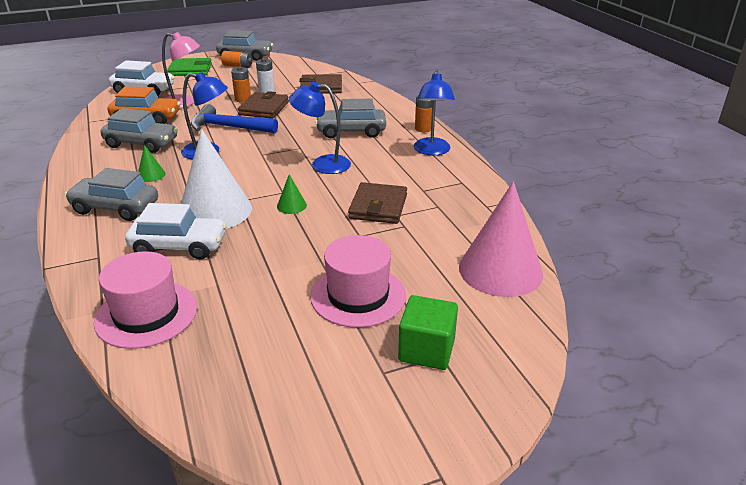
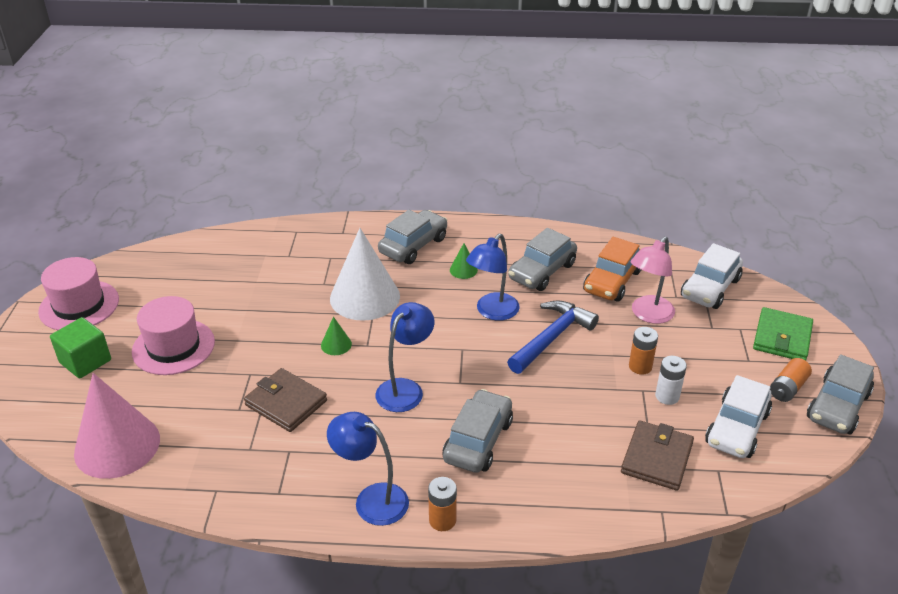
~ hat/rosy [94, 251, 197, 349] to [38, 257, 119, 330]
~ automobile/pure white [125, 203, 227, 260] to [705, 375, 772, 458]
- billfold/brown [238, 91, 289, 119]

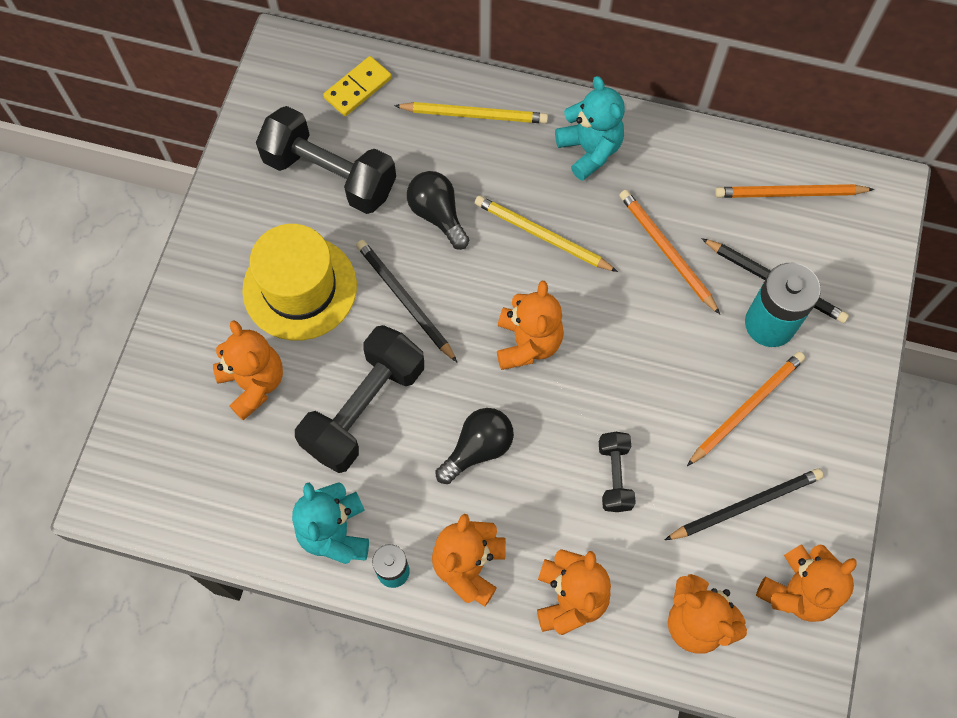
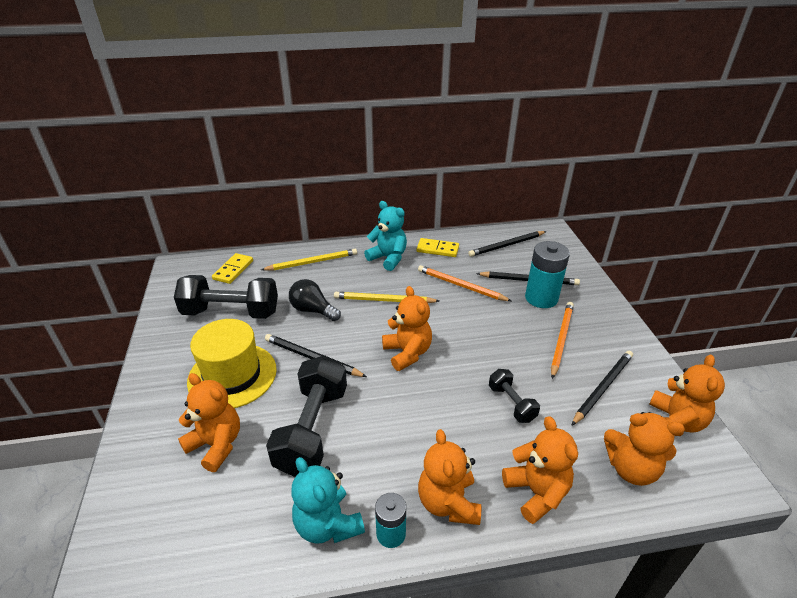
+ domino piece/golden [416, 238, 459, 257]
~ lead pencil/orange [715, 184, 874, 198] to lead pencil/black [468, 231, 547, 257]
- lightbulb/black [435, 408, 514, 484]

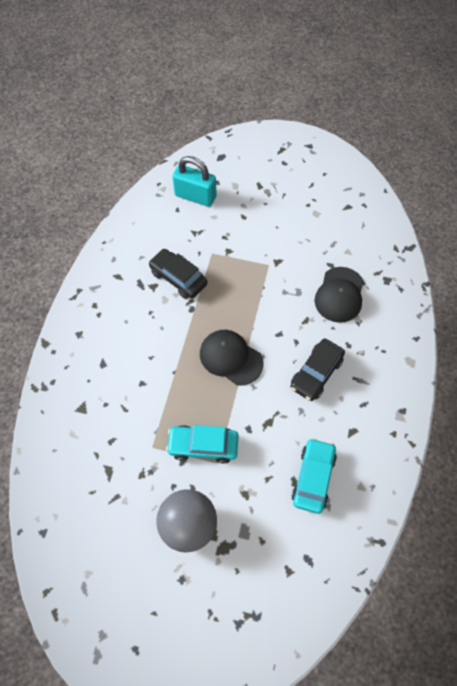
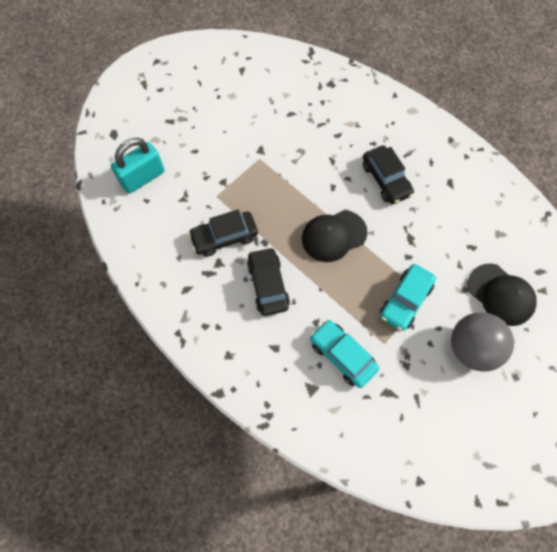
+ automobile/black [247, 247, 290, 316]
~ automobile/teal [291, 438, 337, 514] to [310, 320, 379, 388]
~ peaked cap/black [315, 267, 364, 323] to [468, 263, 537, 326]

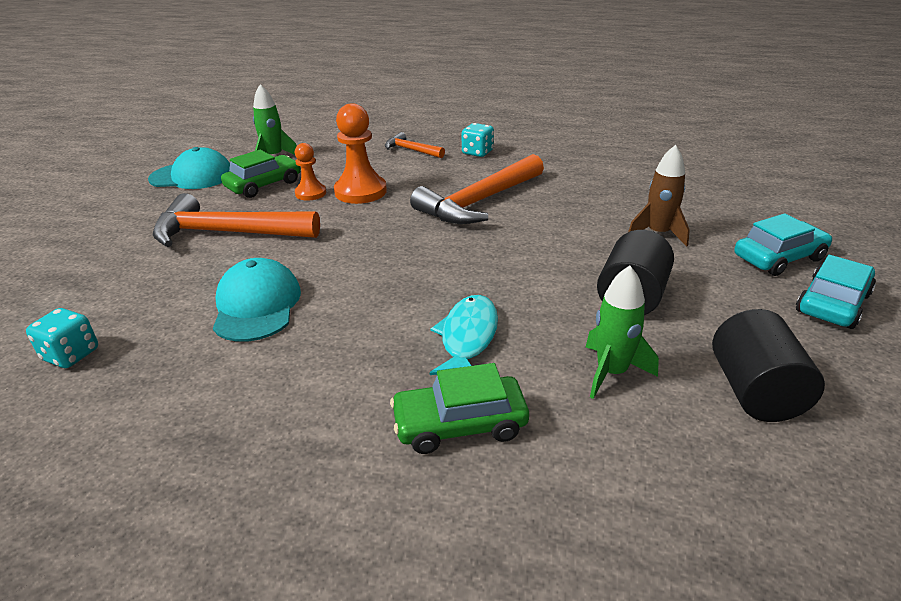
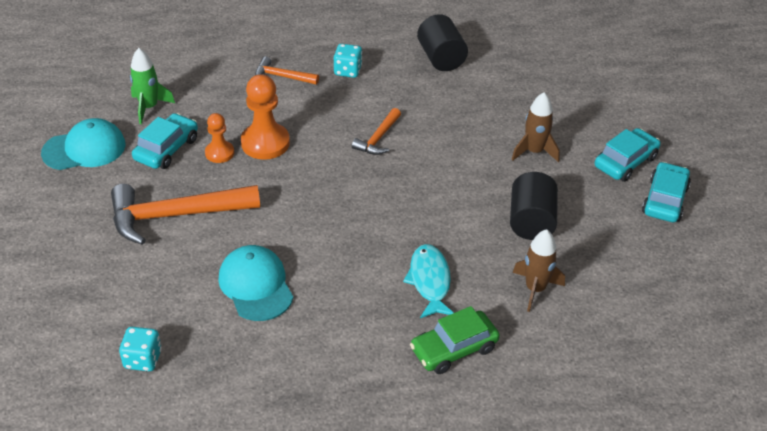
~ automobile/leaf-green [221, 150, 301, 198] to automobile/teal [132, 113, 198, 169]
~ carpenter's hammer/orange [410, 154, 544, 224] = [352, 108, 401, 155] x0.51
~ solid cylinder/black [712, 309, 825, 422] to [417, 14, 468, 71]
~ spaceship/leaf-green [586, 266, 659, 399] to spaceship/brown [513, 229, 565, 312]

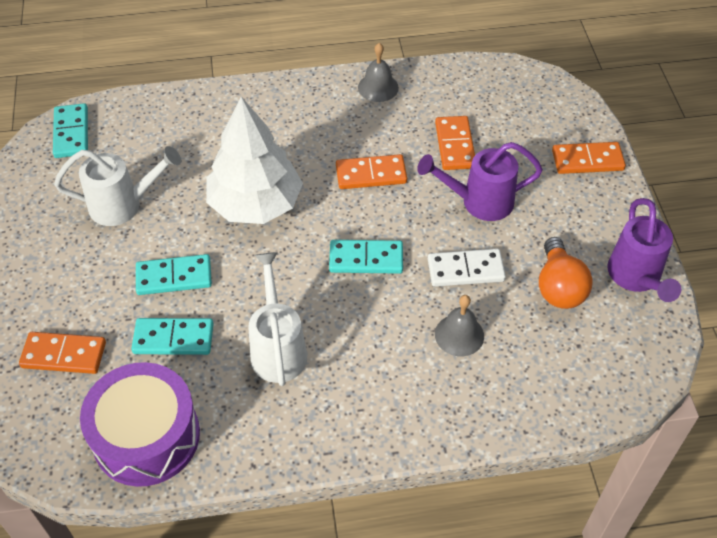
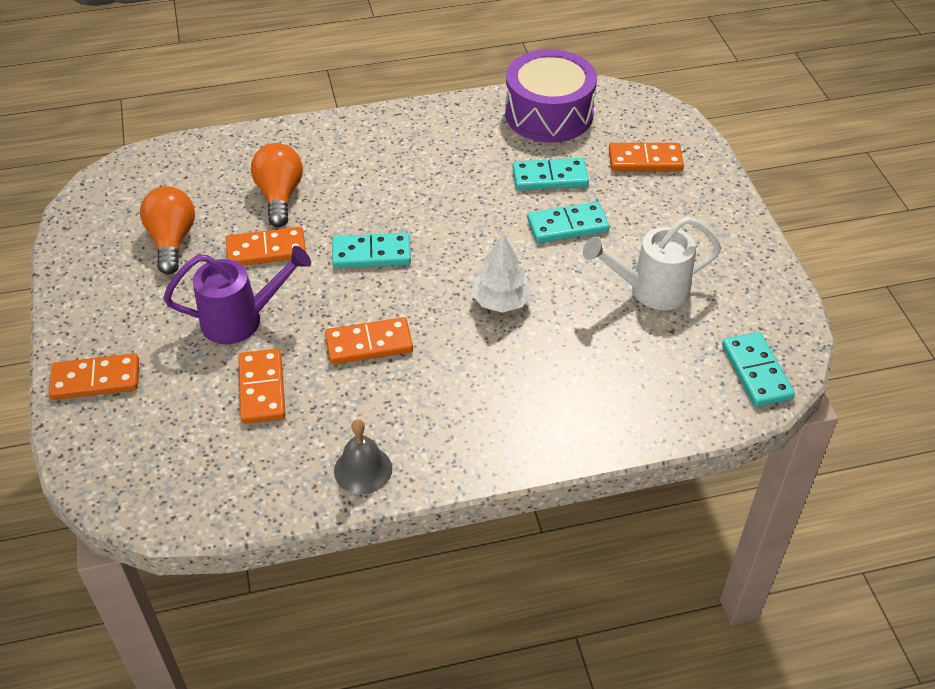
~ domino piece/pure white [428, 249, 506, 287] to domino piece/orange [226, 227, 306, 266]
~ hand bell/grey [435, 295, 484, 356] to lightbulb/orange [251, 143, 303, 227]
~ toy tree/pure white [206, 96, 303, 224] = [471, 233, 533, 313] x0.55
- watering pot/pure white [249, 252, 307, 386]
- watering pot/royal purple [607, 198, 681, 302]

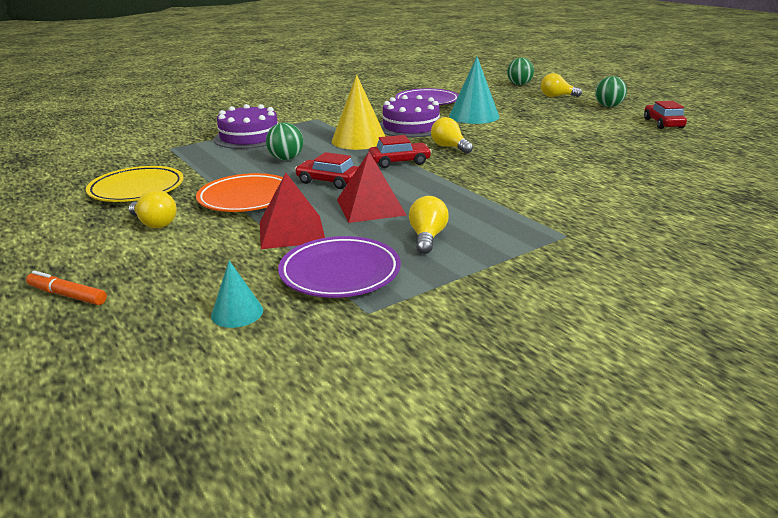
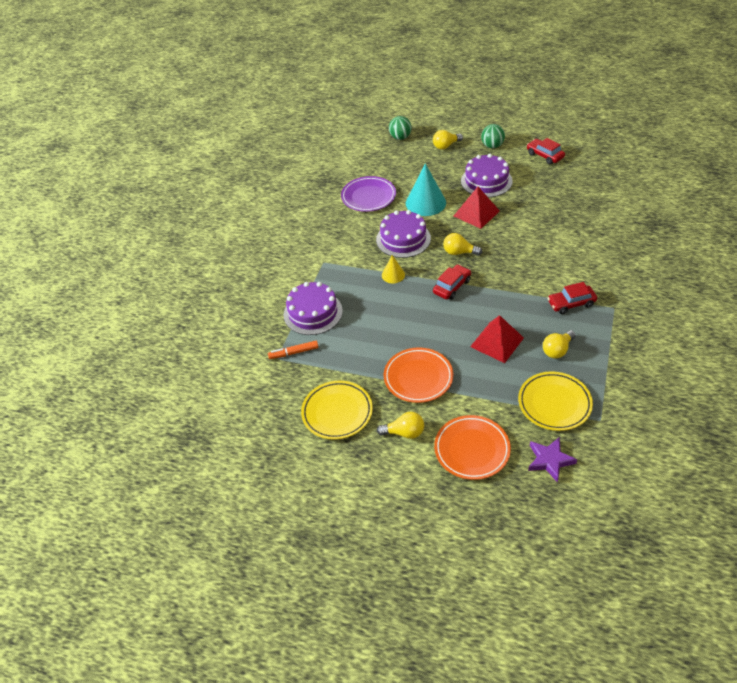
~ marker pen/orange [26, 271, 107, 305] to [268, 341, 318, 359]
~ solid cone/golden [332, 75, 386, 150] = [382, 255, 405, 283] x0.53
+ dinner plate/orange [434, 415, 511, 480]
~ pyramid shape/crimson [260, 173, 325, 249] to [454, 187, 500, 229]
+ layer cake/royal purple [461, 154, 513, 197]
~ dinner plate/royal purple [278, 236, 401, 298] to dinner plate/golden [518, 371, 593, 431]
~ solid cone/teal [211, 261, 263, 328] to star/royal purple [528, 437, 577, 483]
~ lightbulb/golden [409, 196, 449, 254] = [543, 330, 576, 358] 105 degrees counterclockwise
~ automobile/crimson [295, 152, 358, 189] to [548, 282, 597, 314]
- sphere/leaf-green [266, 122, 304, 160]

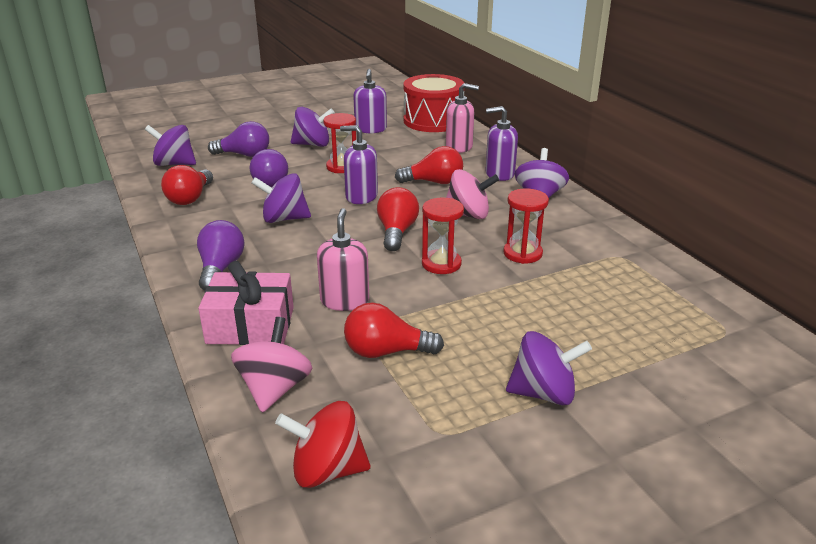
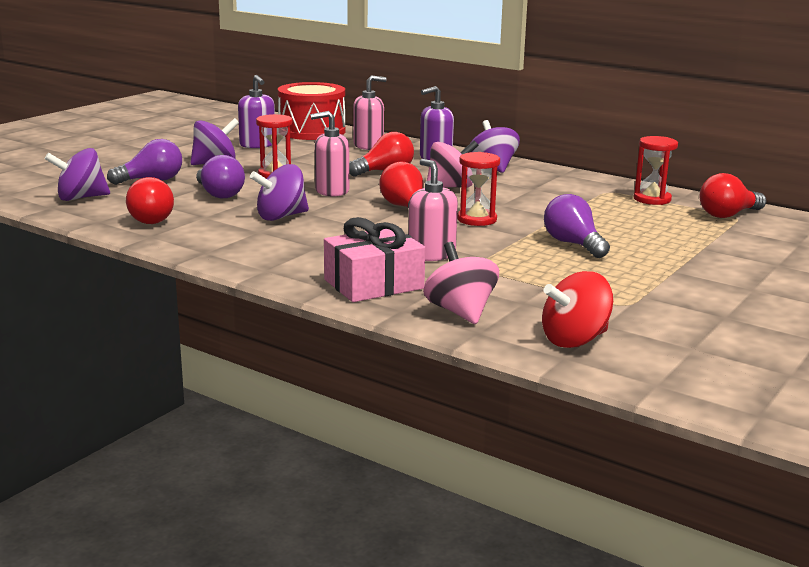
~ pump bottle/royal purple [340, 125, 378, 204] to pump bottle/rosy [310, 111, 349, 197]
~ lightbulb/royal purple [197, 220, 245, 290] to [544, 194, 610, 258]
~ sandglass/crimson [503, 189, 549, 264] to [634, 136, 678, 205]
~ lightbulb/crimson [344, 302, 444, 358] to [699, 173, 766, 218]
- whirligig/royal purple [506, 331, 592, 406]

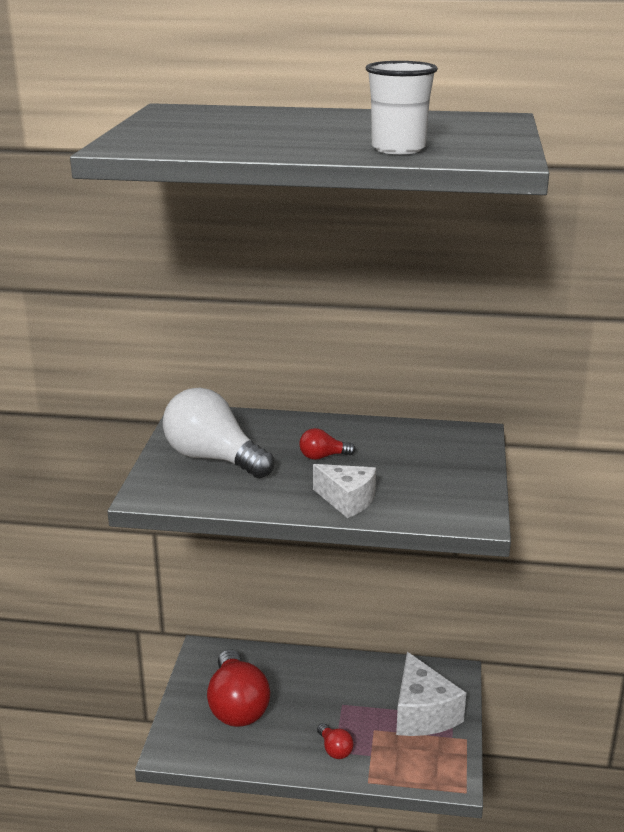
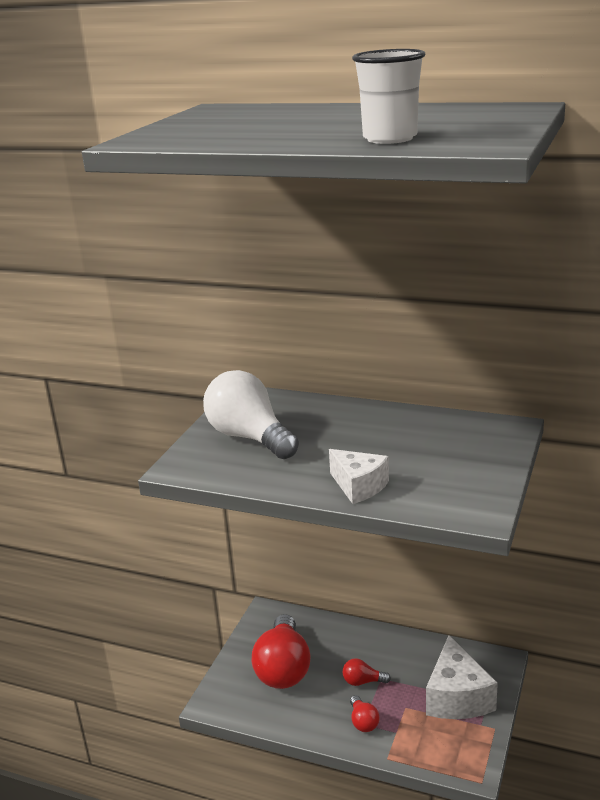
~ lightbulb/crimson [299, 428, 356, 460] to [343, 658, 391, 686]

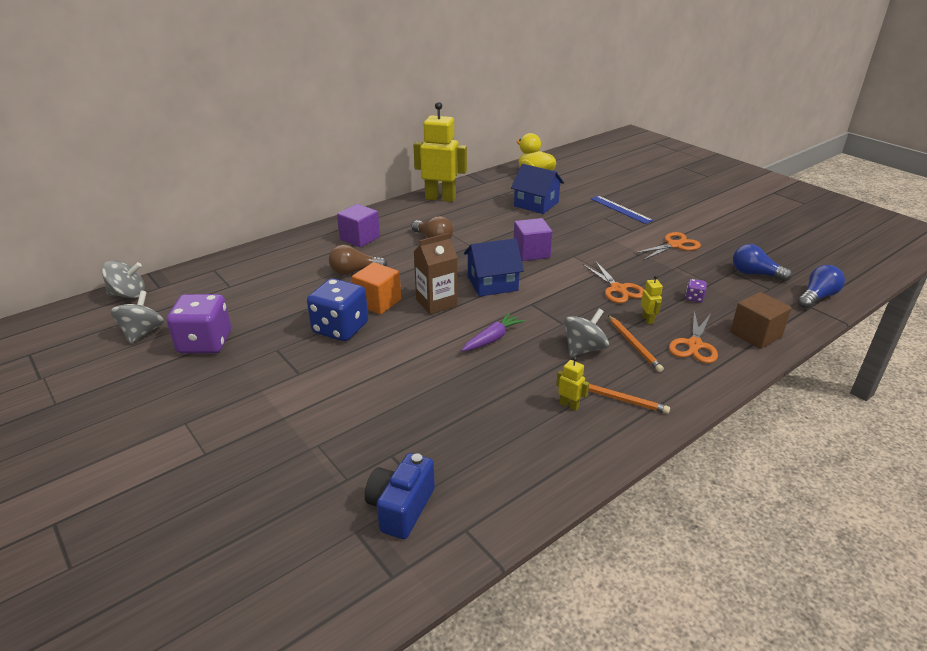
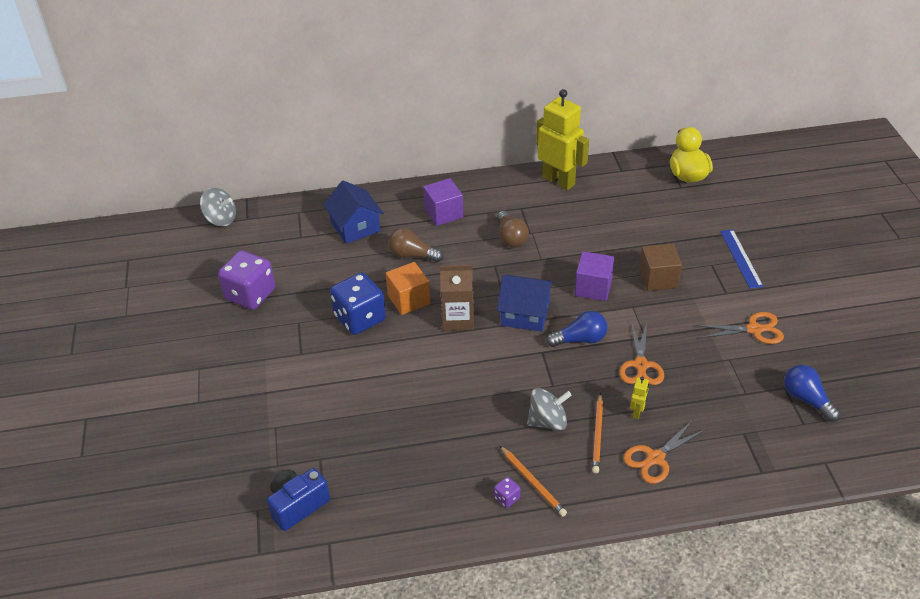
~ house/cobalt [511, 164, 564, 214] to [323, 181, 384, 244]
~ game die/royal purple [686, 279, 707, 302] to [494, 477, 520, 508]
~ lightbulb/cobalt [798, 265, 845, 308] to [546, 311, 607, 347]
~ cube/brown [730, 292, 792, 349] to [639, 243, 682, 291]
- whirligig/grey [110, 291, 164, 344]
- carrot/royal purple [462, 313, 525, 351]
- robot/golden [556, 356, 589, 411]

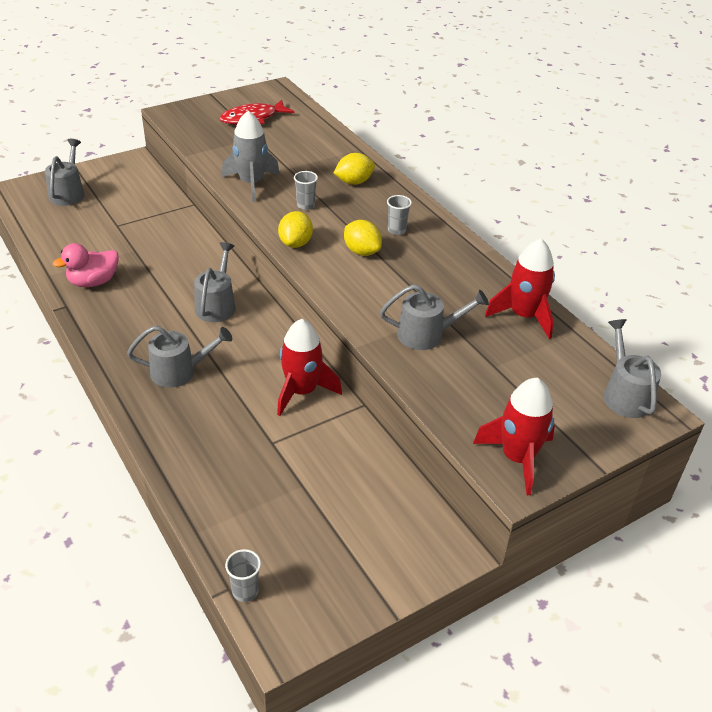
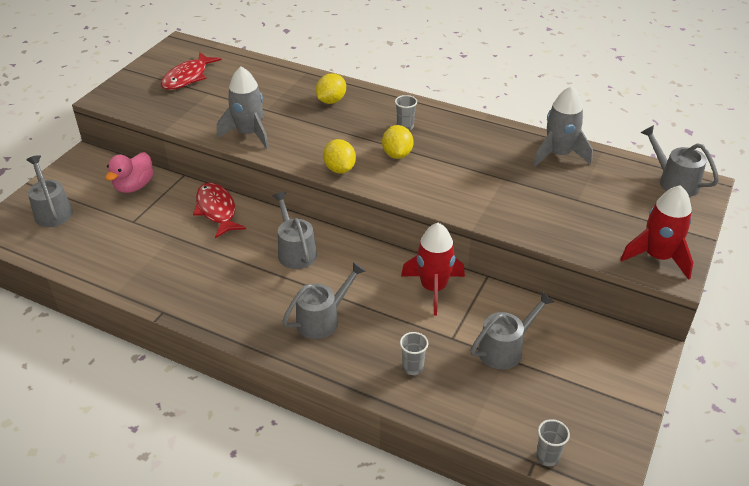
~ duck/rosy [53, 243, 119, 287] to [105, 152, 154, 193]
+ toy fish/crimson [193, 182, 246, 238]
~ toy lemon/golden [344, 220, 382, 256] = [382, 125, 414, 159] 75 degrees clockwise
~ tumbler/grey [294, 171, 318, 210] to [400, 332, 428, 375]
~ watering pot/grey [380, 284, 489, 350] to [470, 291, 554, 370]
~ spaceship/crimson [485, 238, 555, 339] to spaceship/grey [533, 86, 593, 167]

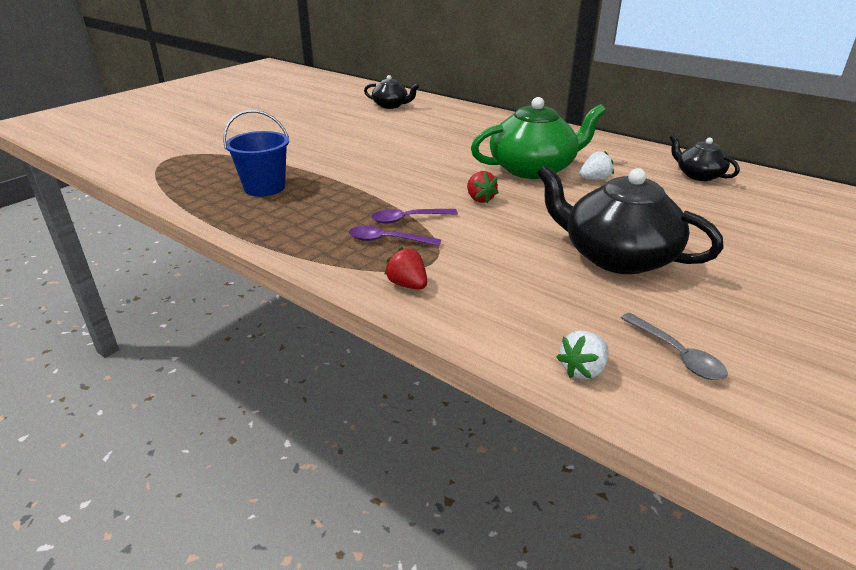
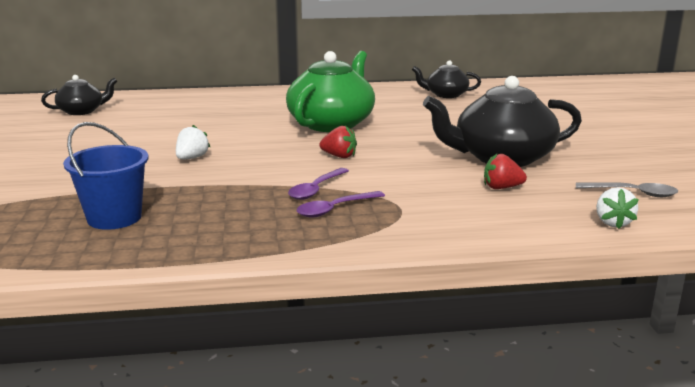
~ berry/pure white [579, 151, 614, 180] to [176, 125, 210, 159]
~ berry/crimson [384, 247, 427, 289] to [484, 154, 527, 189]

